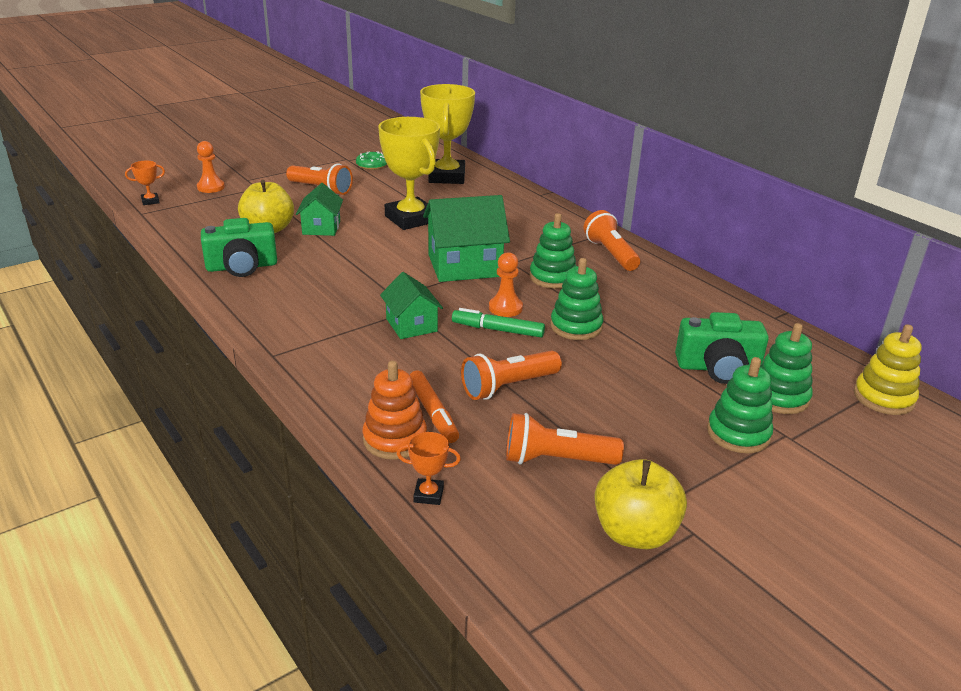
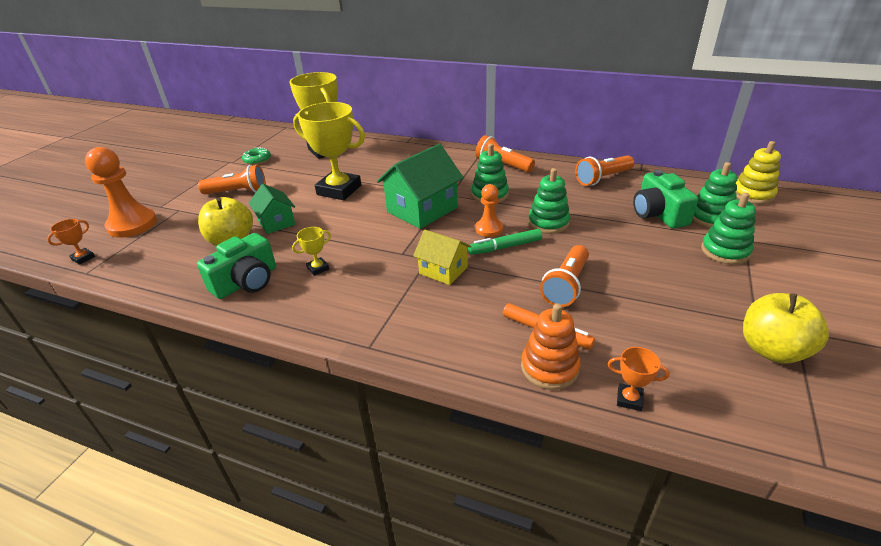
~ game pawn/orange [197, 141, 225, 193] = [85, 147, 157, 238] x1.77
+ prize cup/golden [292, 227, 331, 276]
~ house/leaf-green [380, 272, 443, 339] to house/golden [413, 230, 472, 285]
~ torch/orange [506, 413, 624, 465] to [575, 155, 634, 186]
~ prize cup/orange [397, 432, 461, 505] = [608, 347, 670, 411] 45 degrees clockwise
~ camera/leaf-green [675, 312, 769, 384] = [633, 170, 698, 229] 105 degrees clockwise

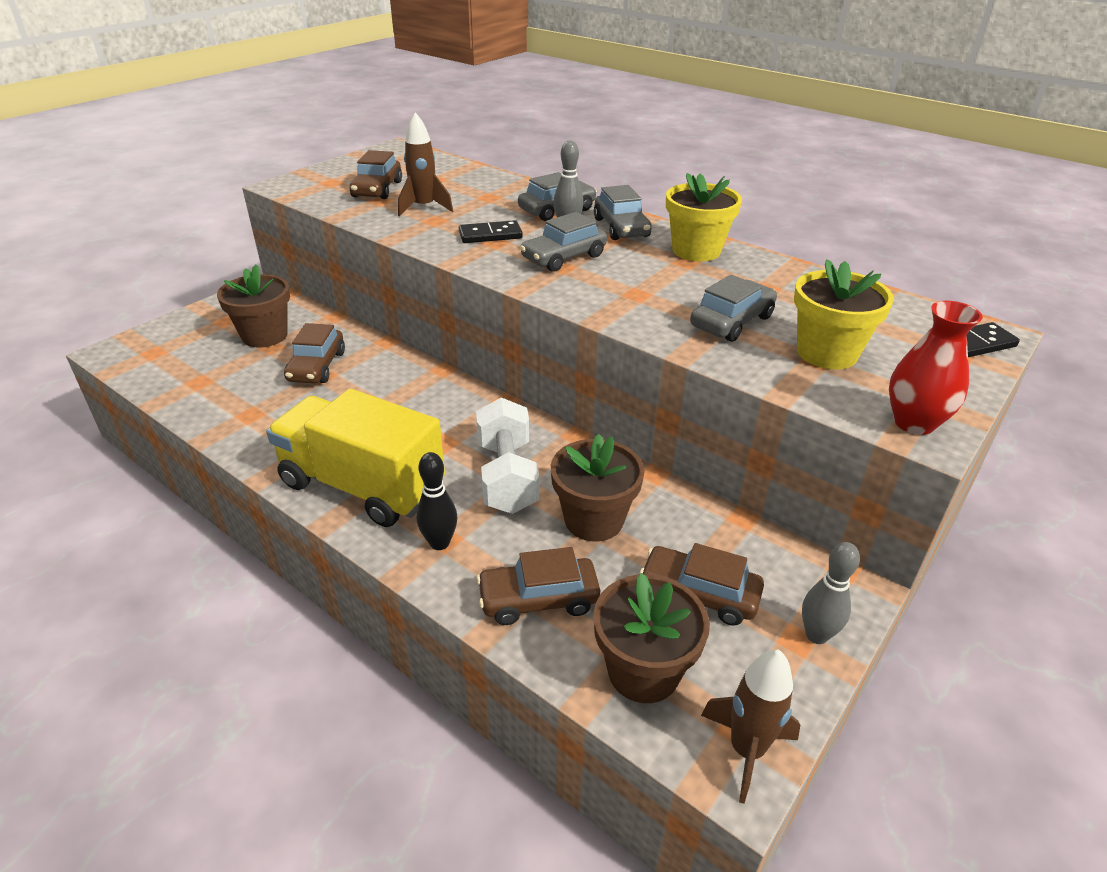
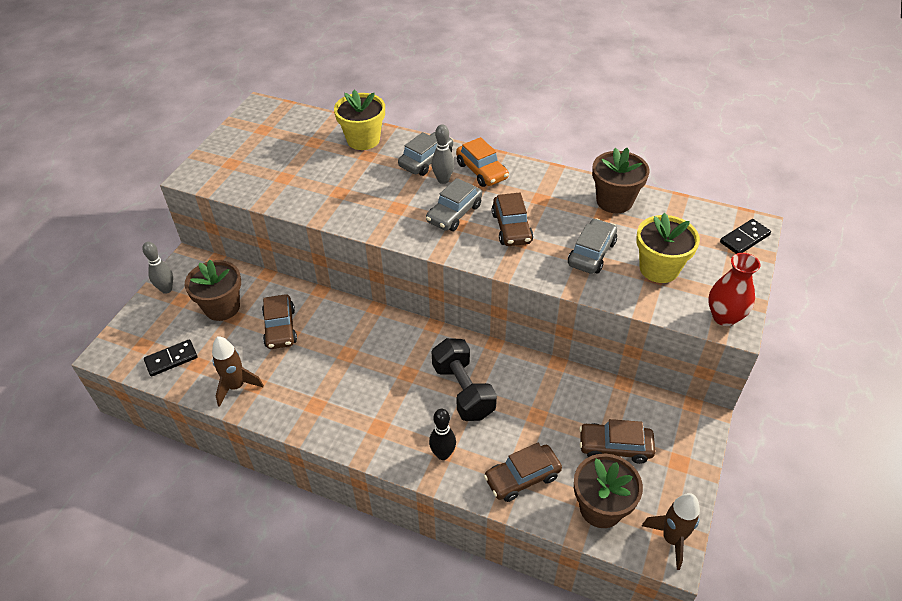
~ tenpin/grey [802, 542, 860, 644] to [142, 242, 173, 294]
~ domino piece/black [459, 220, 523, 243] to [144, 339, 198, 377]
~ spaceship/brown [398, 112, 453, 217] to [212, 336, 264, 407]
~ plant pot/golden [666, 173, 742, 262] to [334, 90, 385, 150]
~ hand weight/pure white [476, 398, 539, 514] to hand weight/black [432, 338, 497, 421]
~ automobile/grey [594, 185, 652, 240] to automobile/orange [456, 137, 509, 187]
~ automobile/brown [350, 150, 402, 199] to [492, 193, 533, 246]
~ plant pot/brown [551, 434, 645, 541] to [592, 148, 650, 213]
- truck/golden [266, 389, 445, 527]

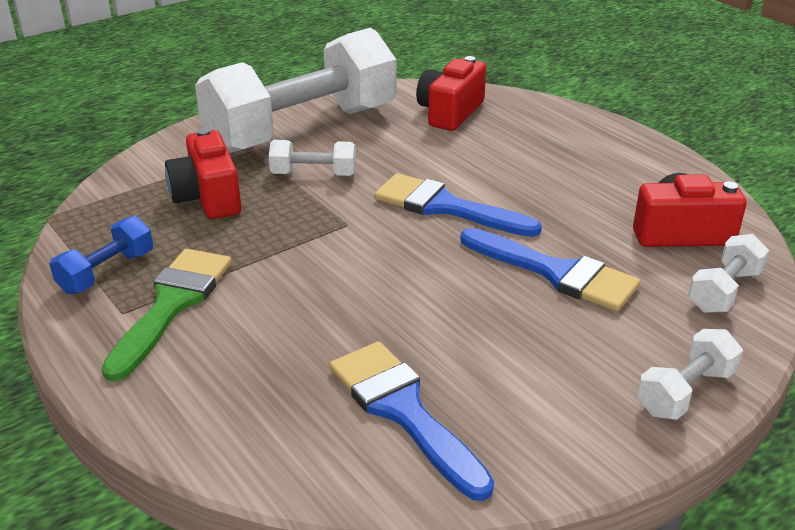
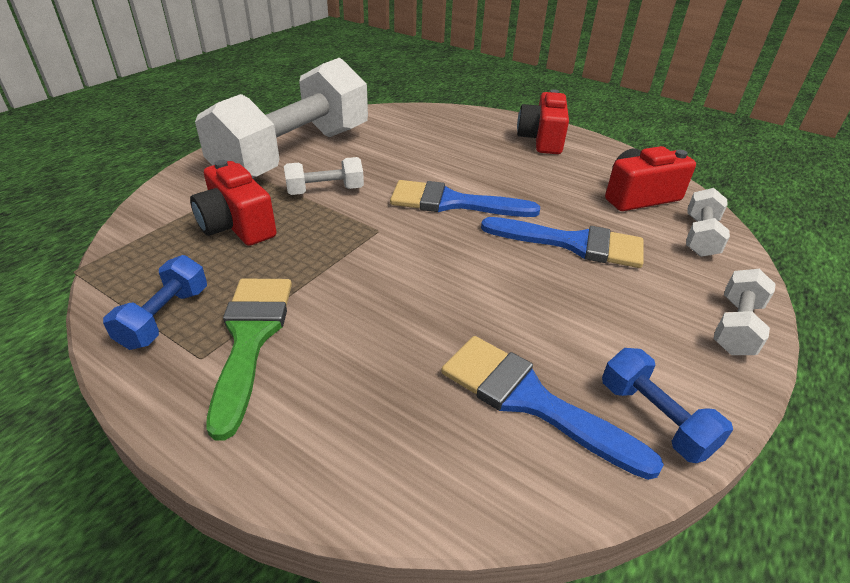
~ camera/crimson [416, 56, 486, 131] to [517, 89, 569, 154]
+ hand weight/cobalt [602, 348, 733, 463]

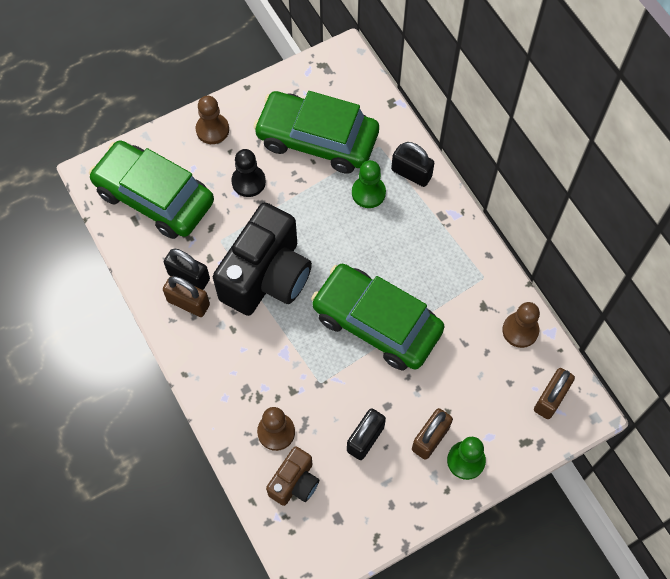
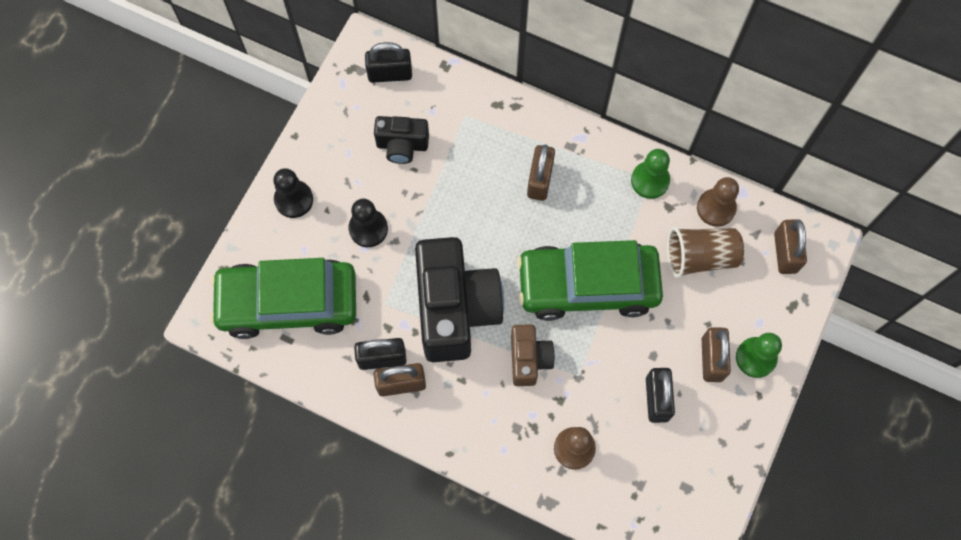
~ game pawn/brown [196, 96, 229, 144] to game pawn/black [273, 168, 313, 218]
~ padlock/black [391, 142, 434, 187] to [365, 42, 412, 83]
~ automobile/leaf-green [253, 91, 379, 174] to camera/black [374, 116, 429, 164]
~ camera/brown [266, 446, 319, 506] to [511, 324, 555, 386]
+ padlock/brown [527, 144, 555, 201]
~ game pawn/leaf-green [352, 160, 386, 208] to [631, 149, 670, 199]
+ tumbler/brown [667, 227, 744, 278]

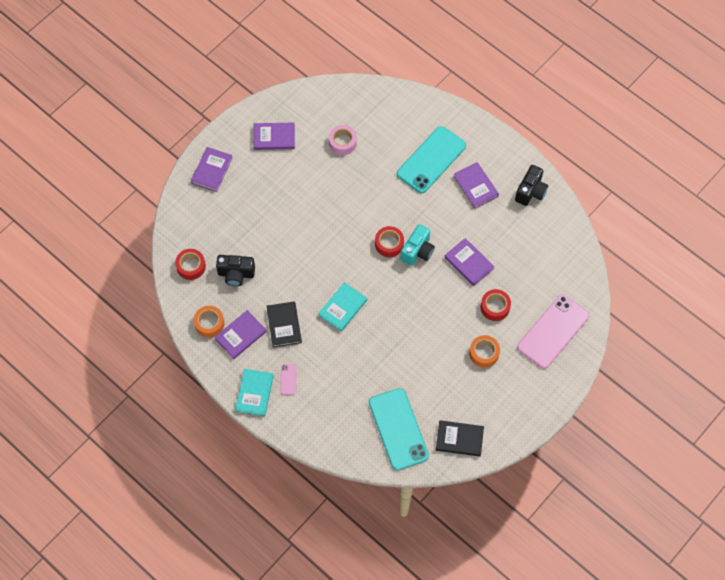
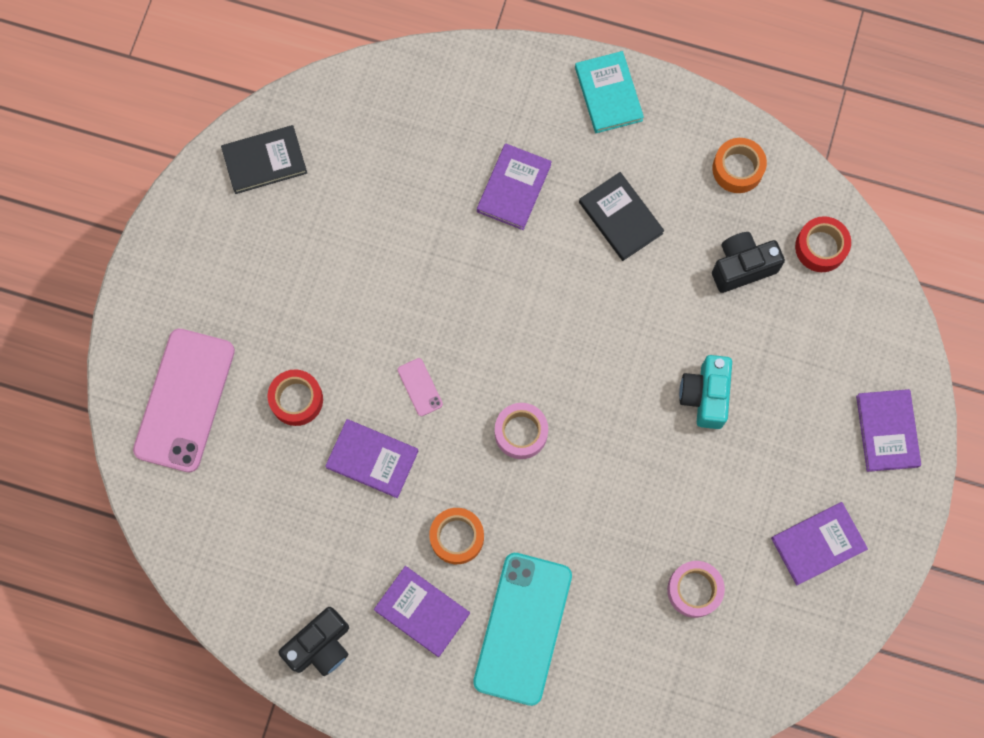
~ camera/black [515, 165, 548, 206] = [278, 607, 349, 676] 135 degrees counterclockwise
~ smartphone/rosy [281, 364, 297, 395] to [398, 358, 443, 416]
~ tape/orange [469, 335, 500, 368] to [429, 508, 484, 564]
~ book/royal purple [214, 310, 267, 359] to [477, 143, 552, 230]
~ tape/crimson [375, 226, 404, 257] to tape/rosy [495, 403, 548, 459]
~ camera/teal [401, 224, 435, 266] to [679, 355, 732, 429]
- book/teal [318, 282, 367, 332]
- smartphone/teal [369, 388, 429, 470]

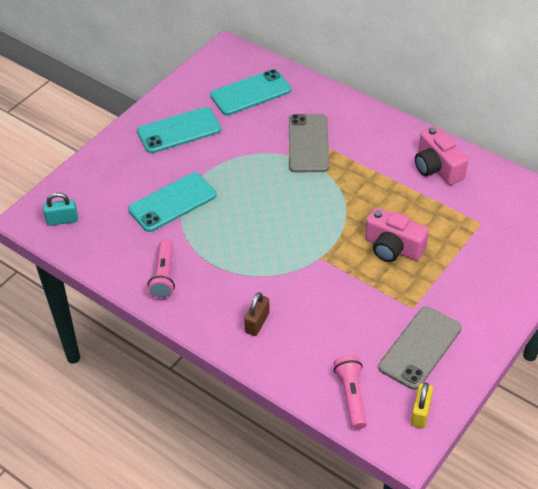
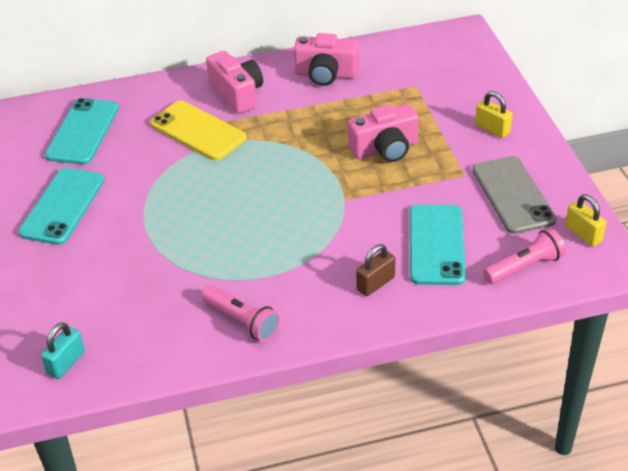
~ smartphone/grey [289, 114, 329, 172] to smartphone/golden [150, 100, 247, 161]
+ camera/rosy [206, 51, 263, 114]
~ padlock/brown [244, 292, 270, 336] = [356, 244, 395, 296] 75 degrees clockwise
~ smartphone/teal [128, 172, 216, 232] to [410, 204, 466, 285]
+ padlock/golden [475, 91, 513, 138]
~ torch/rosy [334, 355, 367, 429] = [483, 228, 566, 284] 120 degrees clockwise

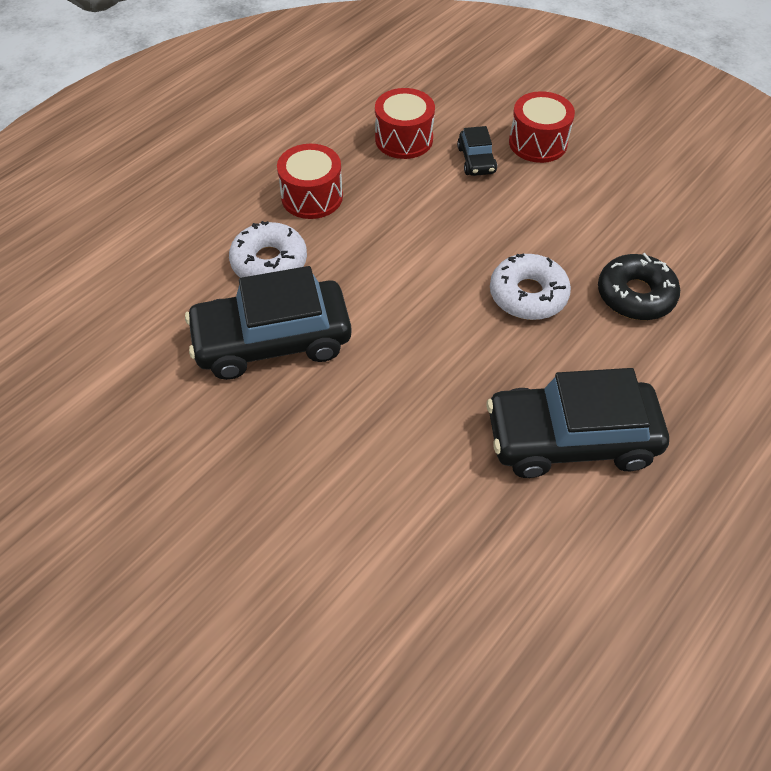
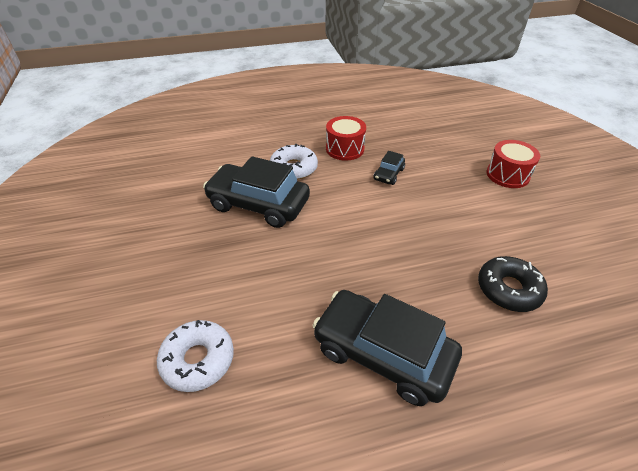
~ donut/pure white [490, 254, 571, 320] to [157, 320, 234, 392]
~ automobile/black [457, 126, 497, 176] to [374, 151, 405, 185]
- snare drum/crimson [375, 88, 435, 159]

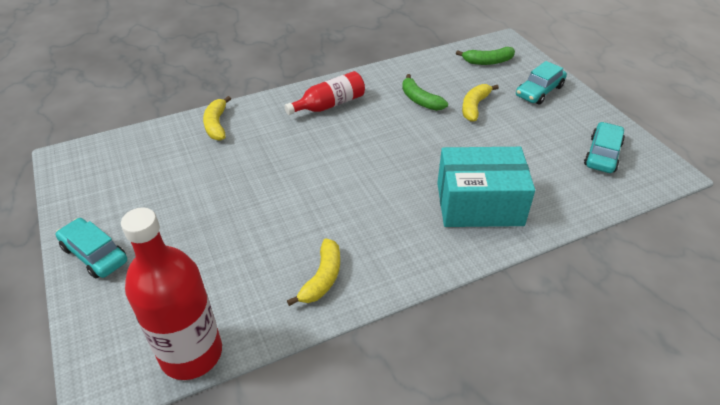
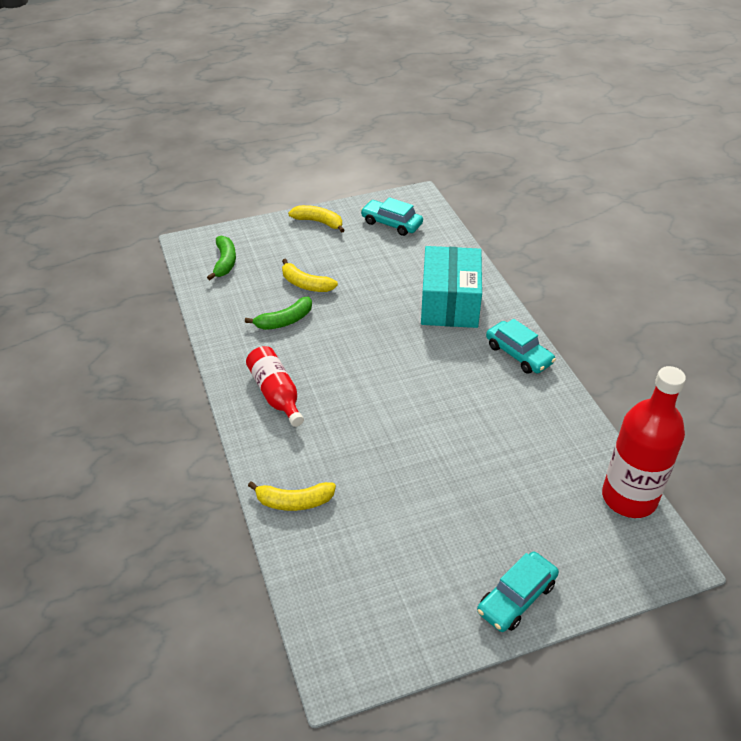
~ banana/golden [287, 238, 340, 306] to [288, 205, 344, 233]
~ automobile/teal [516, 61, 567, 105] to [486, 319, 556, 374]

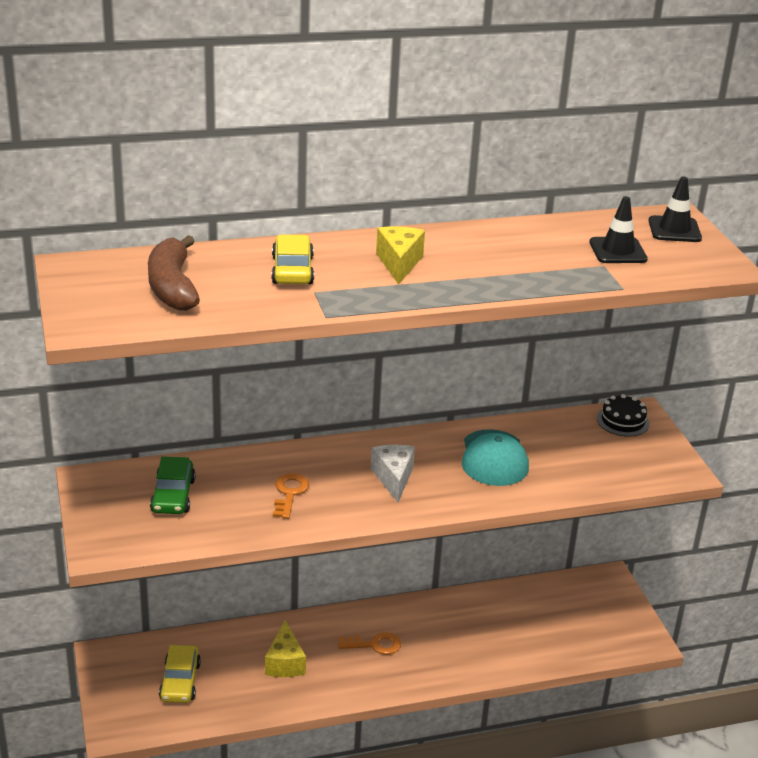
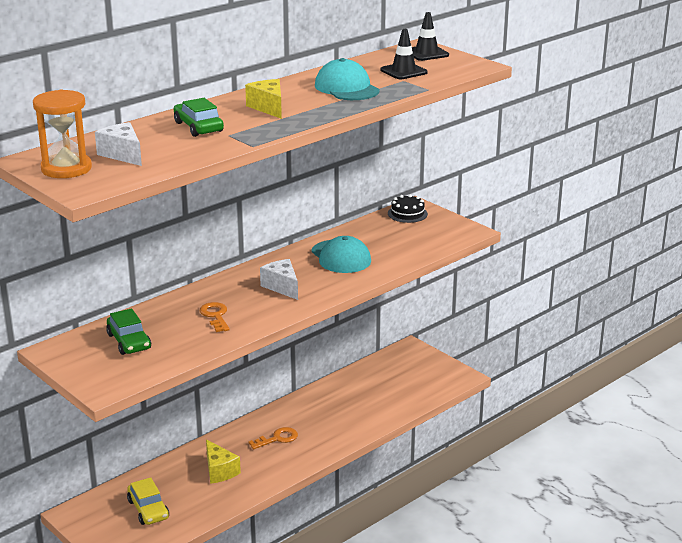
+ sandglass/orange [33, 90, 92, 178]
~ banana/brown [148, 235, 200, 311] to cheese/pure white [95, 122, 142, 166]
~ automobile/golden [271, 234, 314, 284] to automobile/leaf-green [174, 98, 224, 137]
+ peaked cap/teal [315, 58, 380, 100]

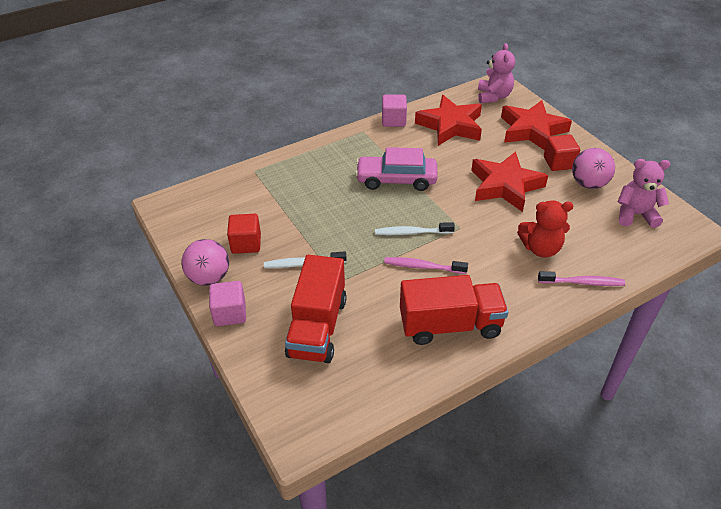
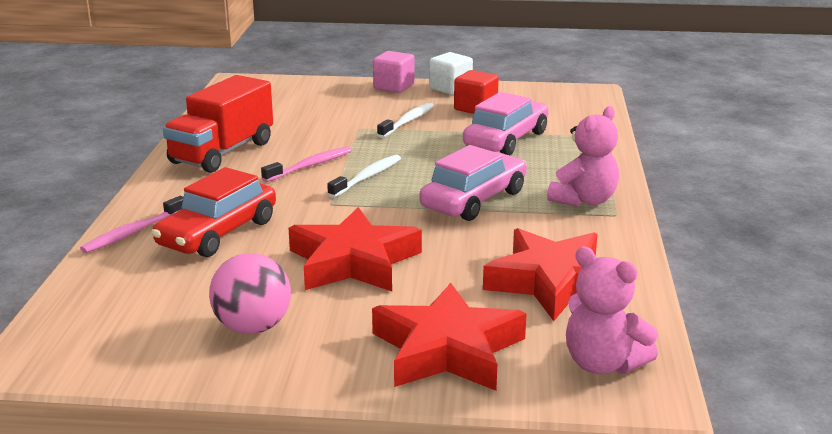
~ teddy/crimson [517, 200, 573, 258] to automobile/crimson [151, 167, 276, 257]
~ sphere/rosy [182, 239, 229, 286] to cube/pure white [429, 52, 473, 95]
+ automobile/rosy [463, 92, 549, 155]
~ teddy/rosy [618, 159, 670, 228] to [547, 106, 619, 207]
- truck/crimson [285, 255, 347, 363]
- cube/rosy [382, 95, 407, 127]
- cube/crimson [544, 135, 580, 171]

